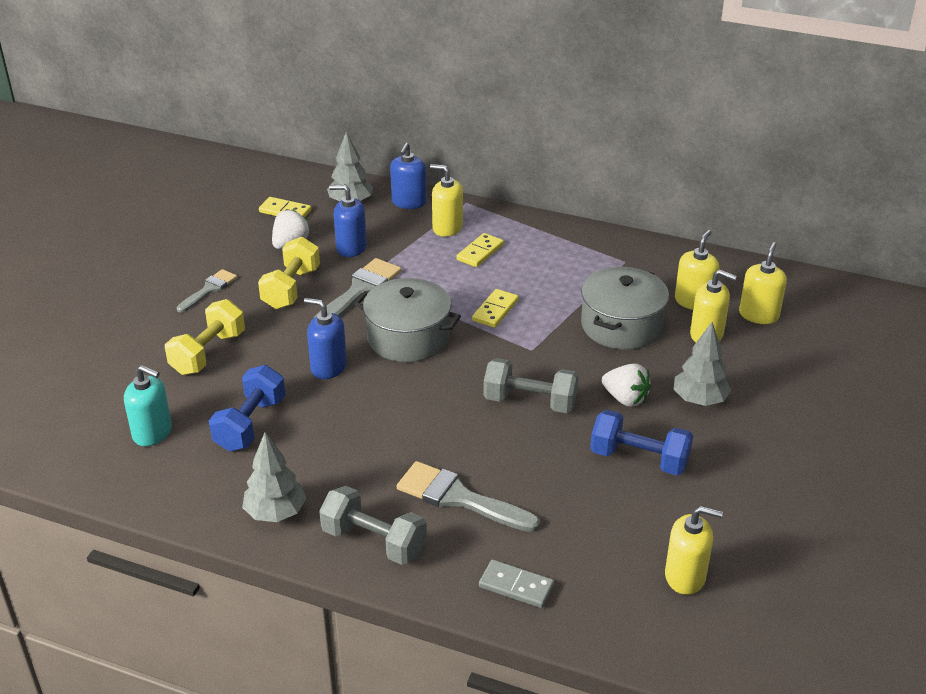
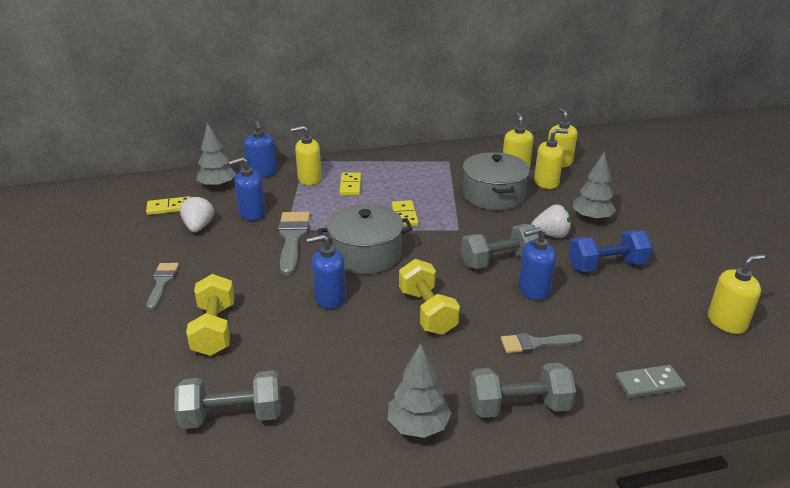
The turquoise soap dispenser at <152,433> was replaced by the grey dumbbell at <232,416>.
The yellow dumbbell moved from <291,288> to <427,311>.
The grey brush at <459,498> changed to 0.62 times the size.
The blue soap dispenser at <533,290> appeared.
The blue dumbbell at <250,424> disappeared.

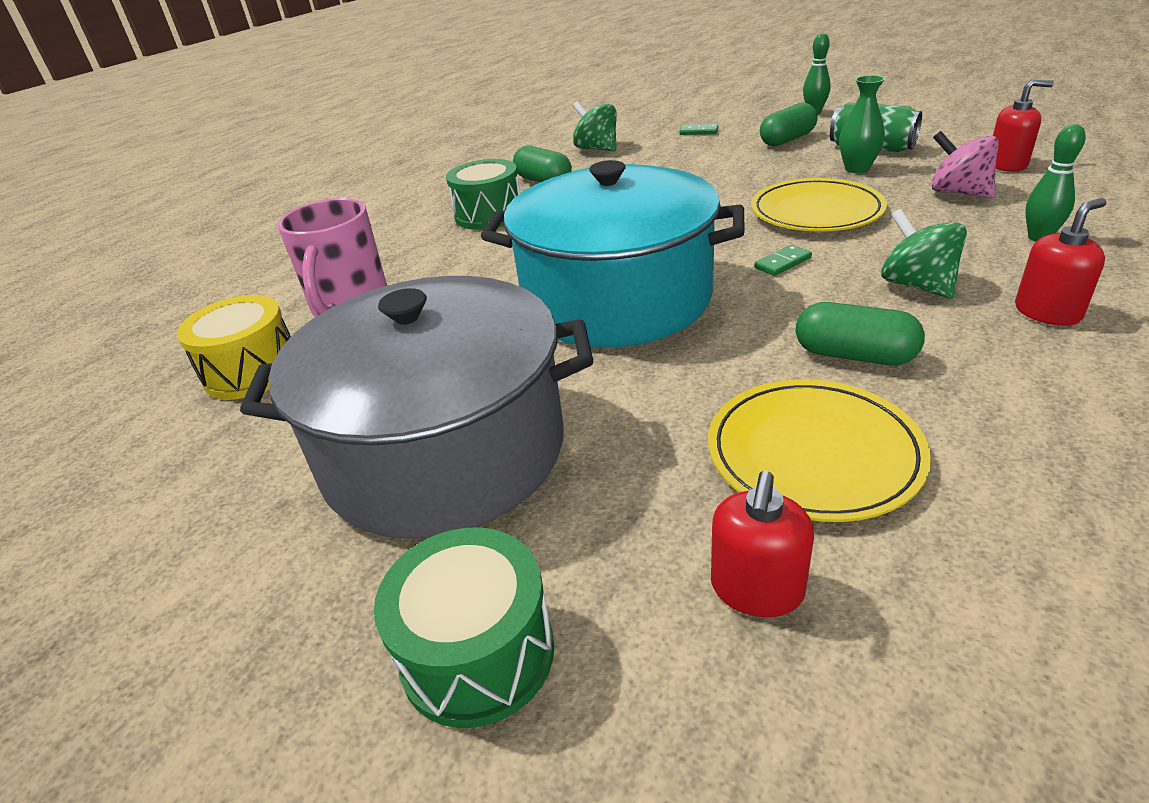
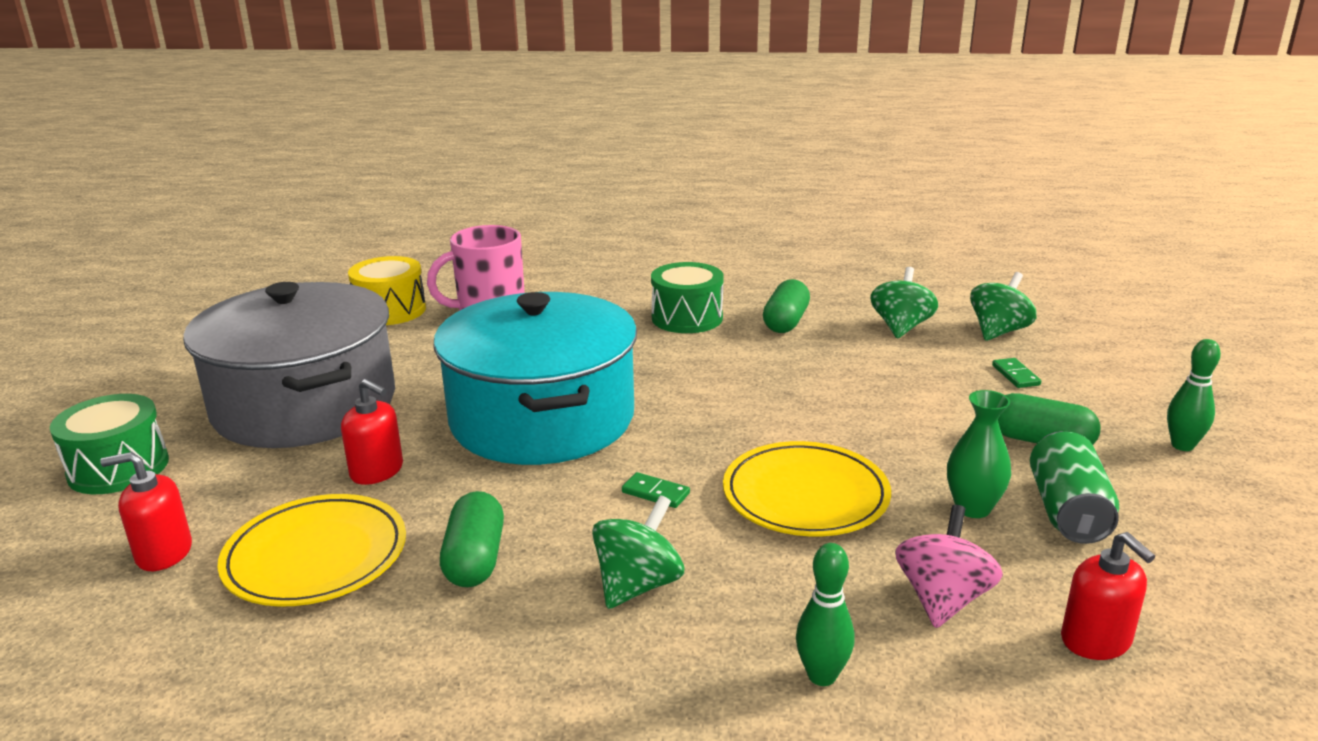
The red soap dispenser moved from <1047,312> to <377,471>.
The green spinning top at <998,331> appeared.

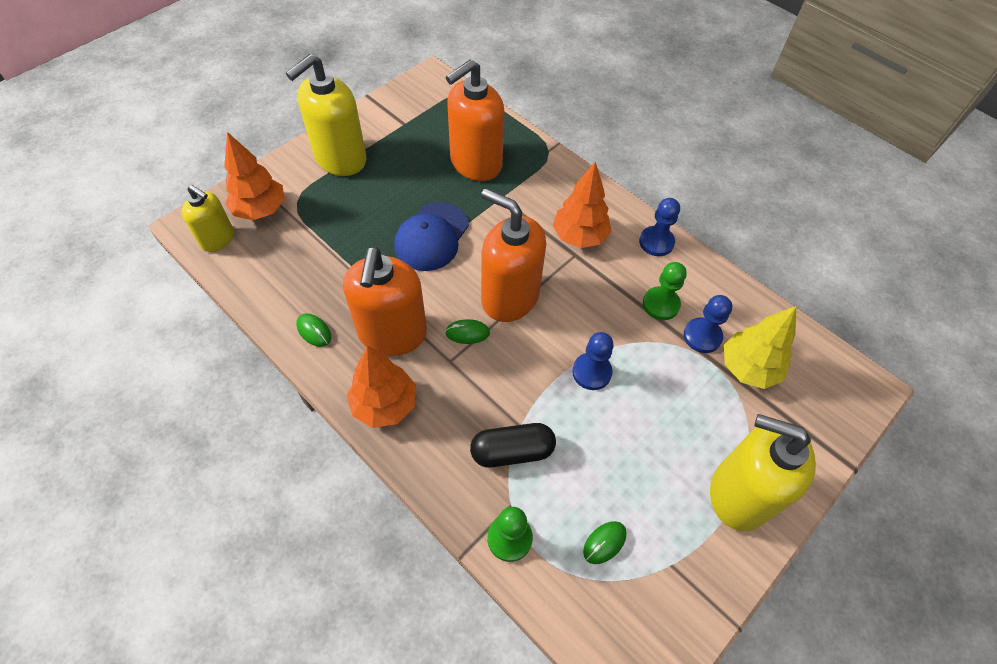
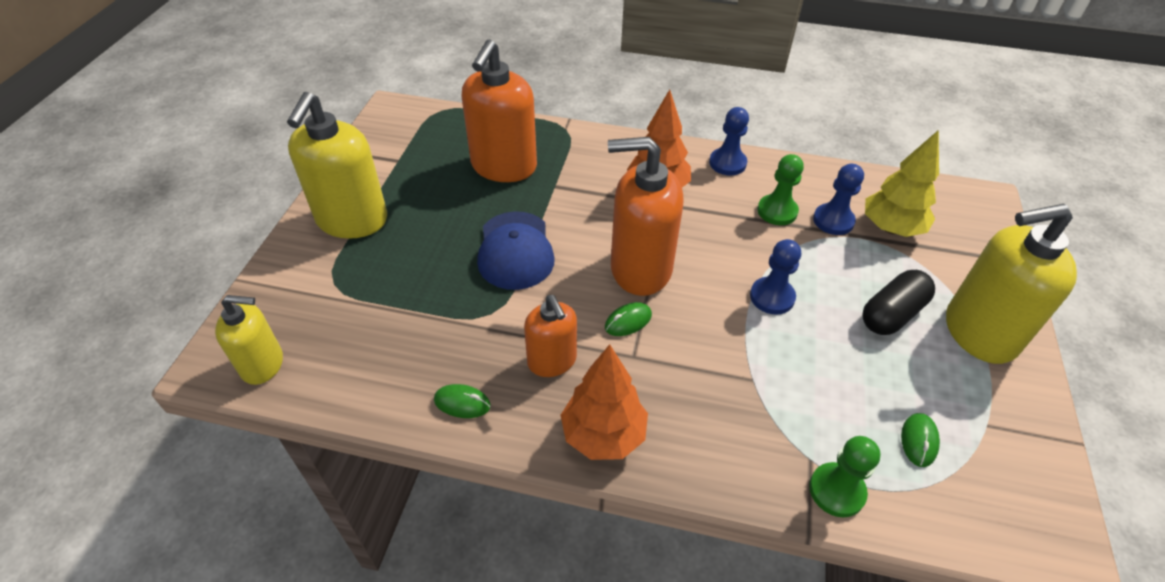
The orange soap dispenser at <392,334> changed to 0.59 times the size.
The black capsule moved from <512,451> to <892,314>.
The orange tree at <260,210> disappeared.

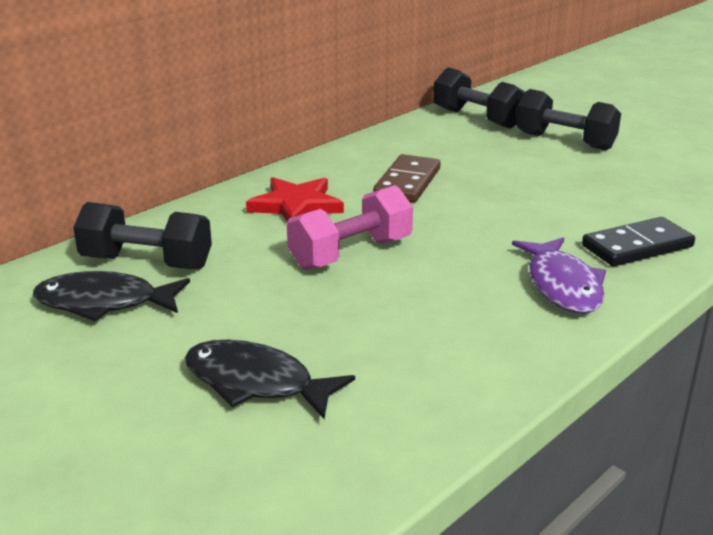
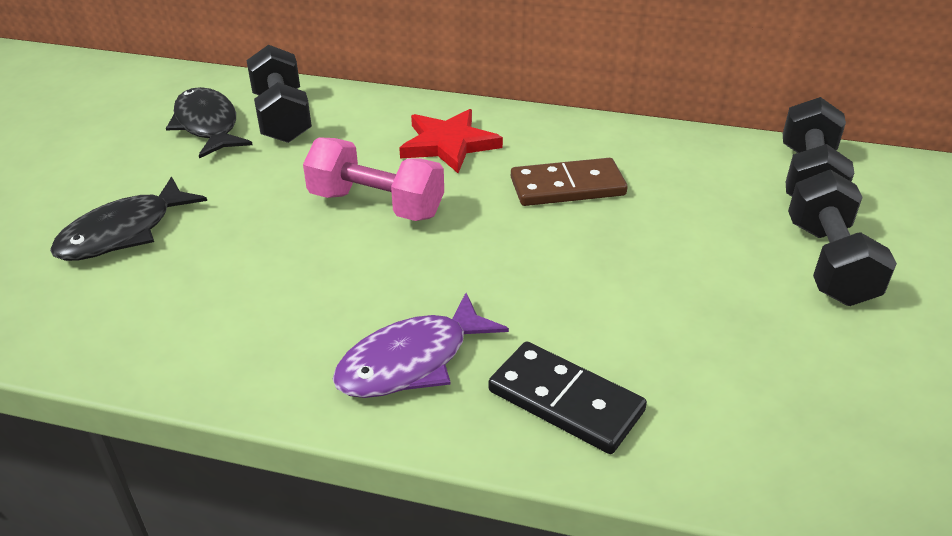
The black fish at <256,383> turned 135 degrees counterclockwise.

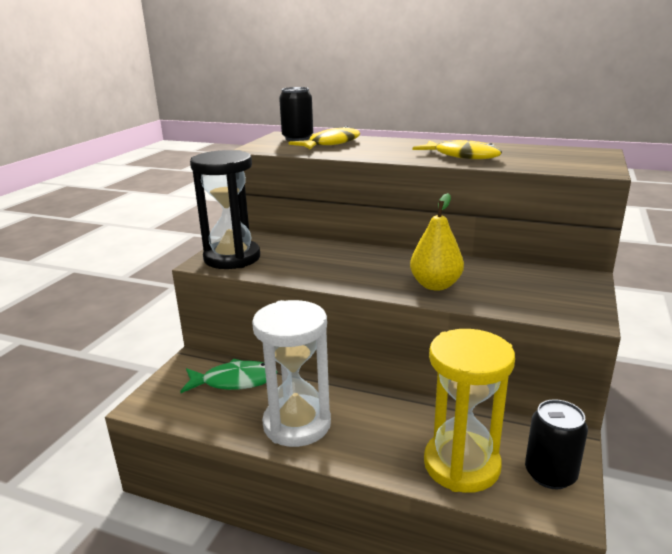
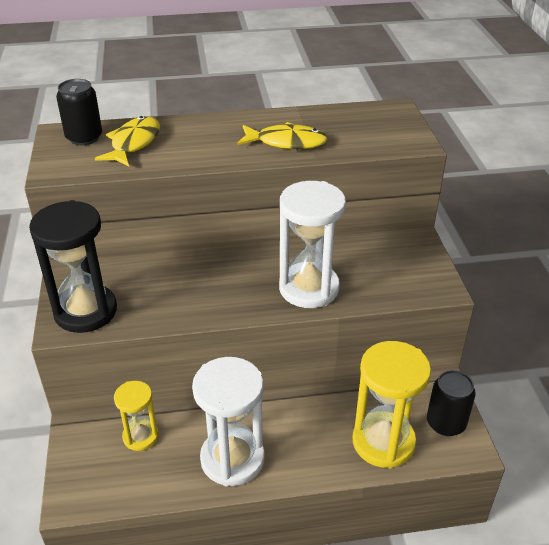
The green fish at <235,381> was replaced by the yellow hourglass at <140,436>.
The yellow pear at <435,285> was replaced by the white hourglass at <309,288>.

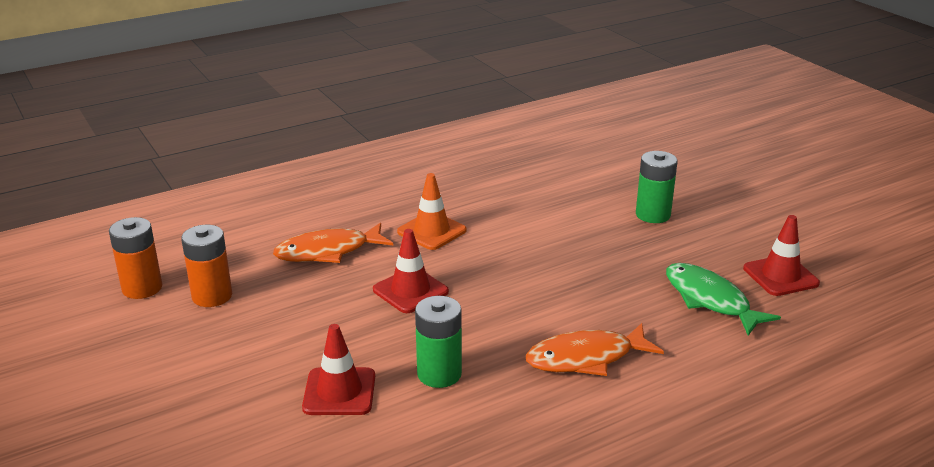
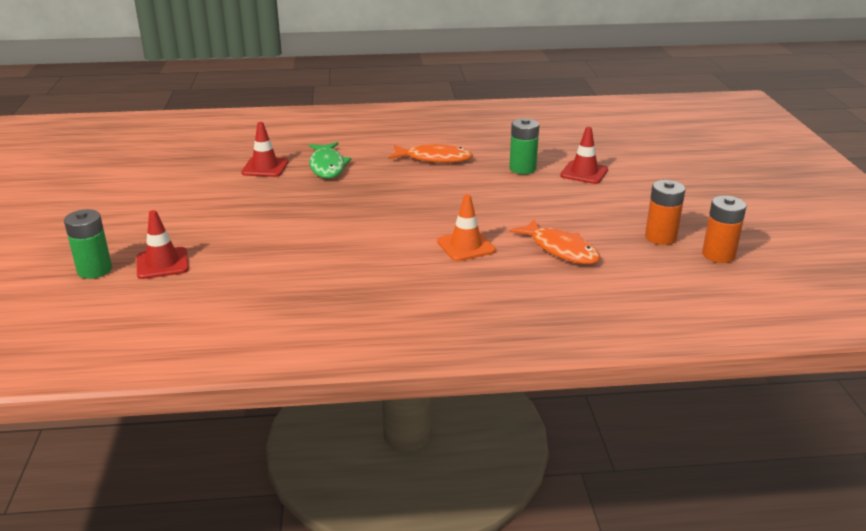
The green battery moved from <653,215> to <94,270>.
The red traffic cone moved from <410,291> to <162,263>.
The orange fish at <328,251> turned 45 degrees clockwise.

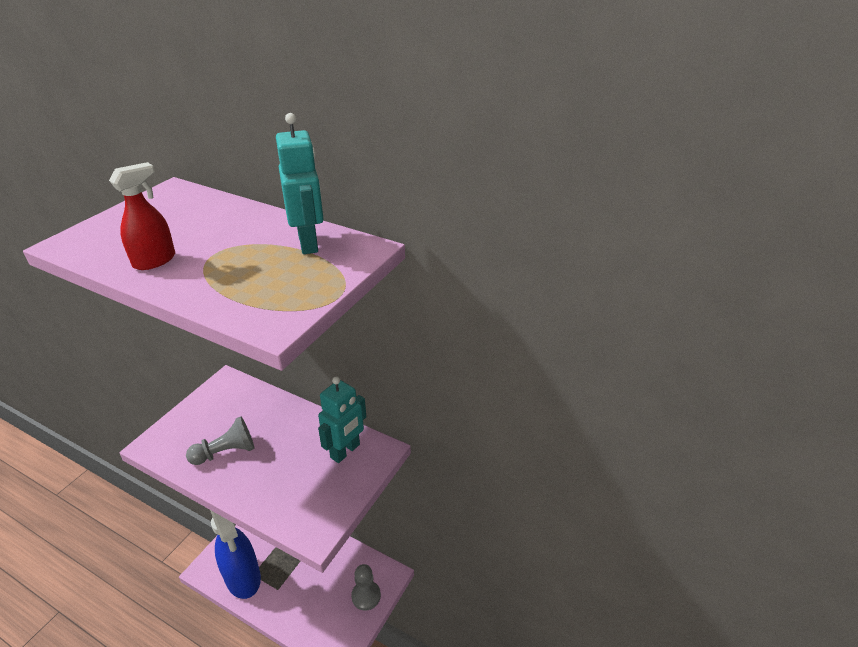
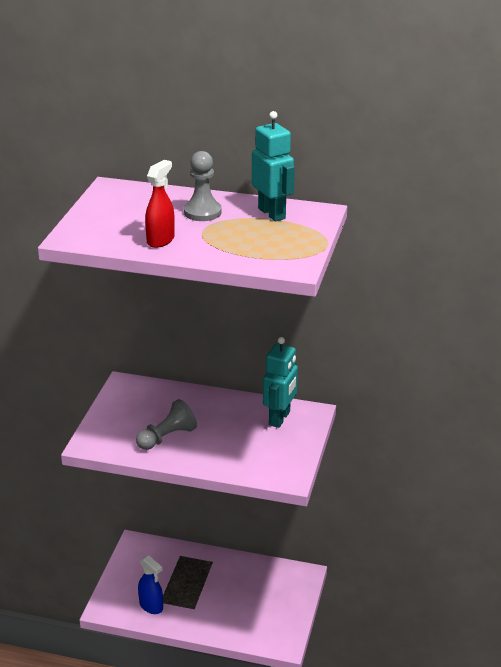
The blue spray bottle at <243,577> changed to 0.51 times the size.
The grey pawn moved from <366,596> to <202,212>.

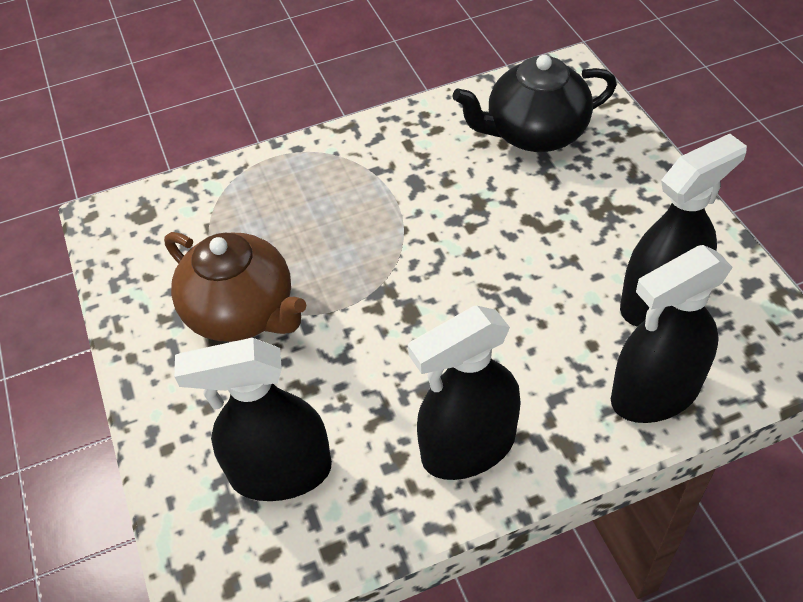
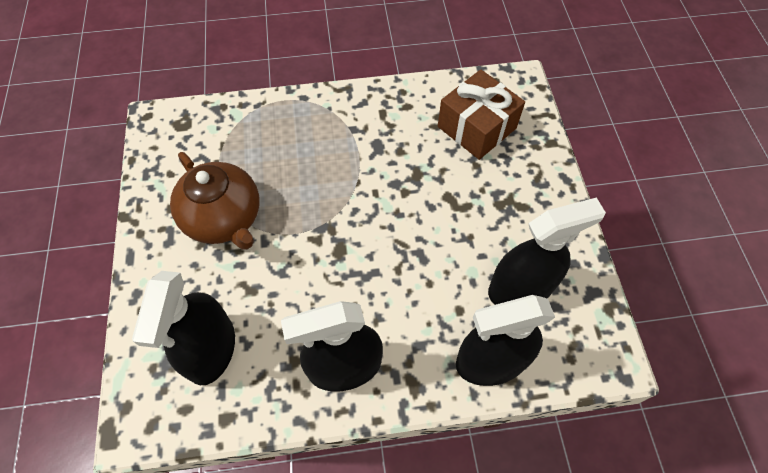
The black spray bottle at <281,472> turned 90 degrees counterclockwise.
The black teapot at <534,133> was replaced by the brown gift at <476,127>.

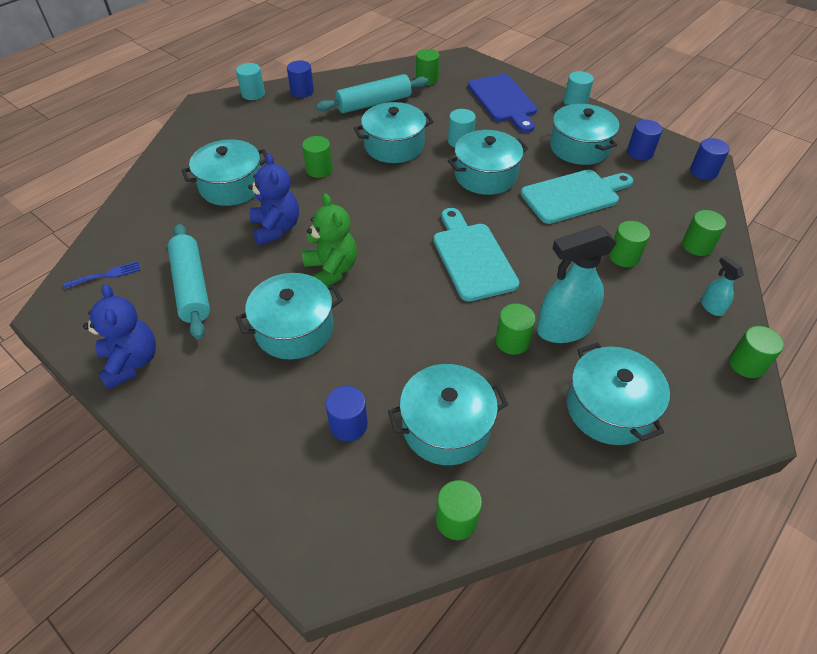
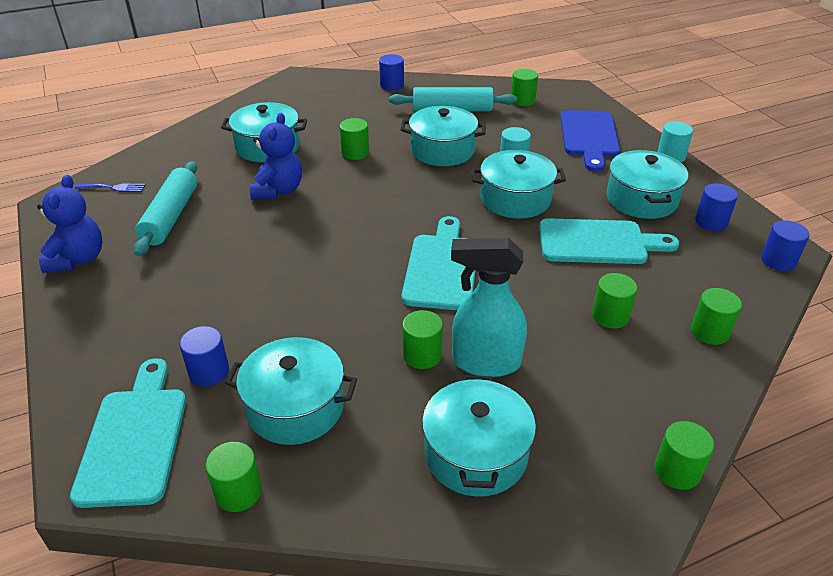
The turquoise cutting board at <134,438> appeared.
The turquoise cylinder at <253,94> disappeared.
The turquoise pot at <294,329> disappeared.
The green teddy bear at <331,270> disappeared.
The turquoise spray bottle at <711,307> disappeared.

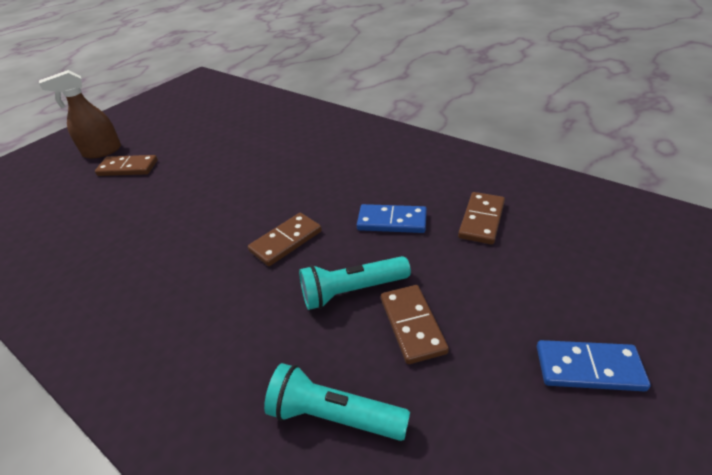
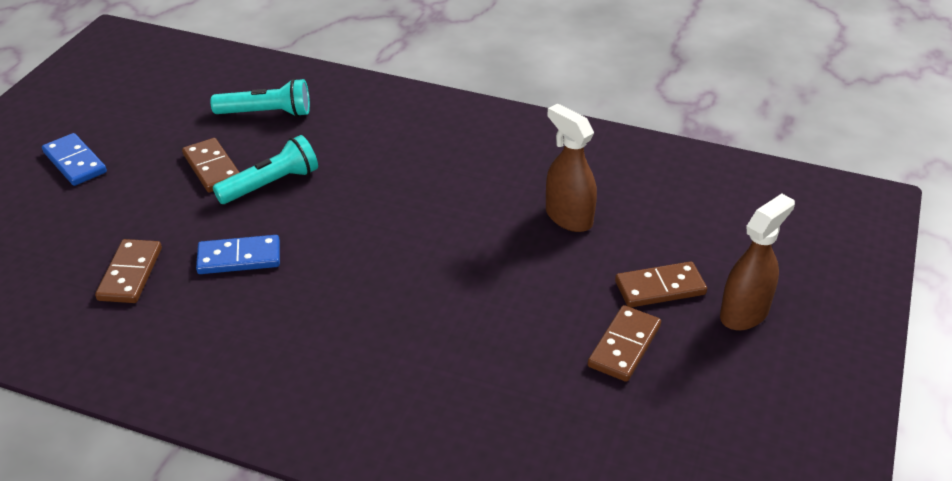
The blue domino at <588,368> turned 60 degrees clockwise.
The brown spray bottle at <568,217> appeared.
The brown domino moved from <286,241> to <624,346>.

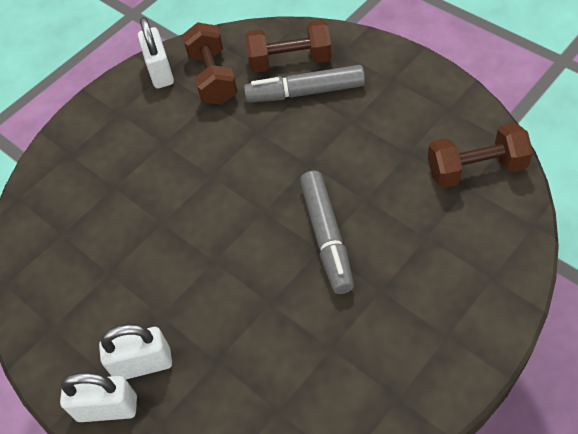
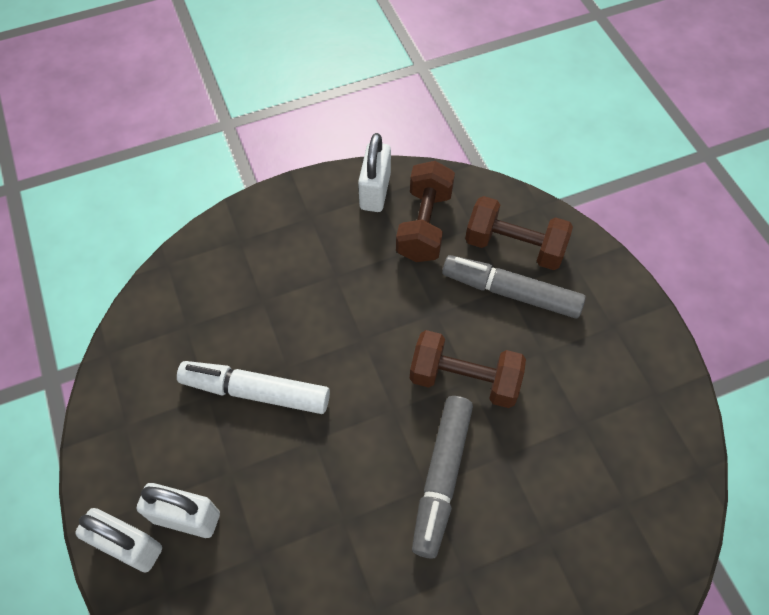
The white marker at <255,392> appeared.
The brown dumbbell moved from <476,169> to <464,379>.

